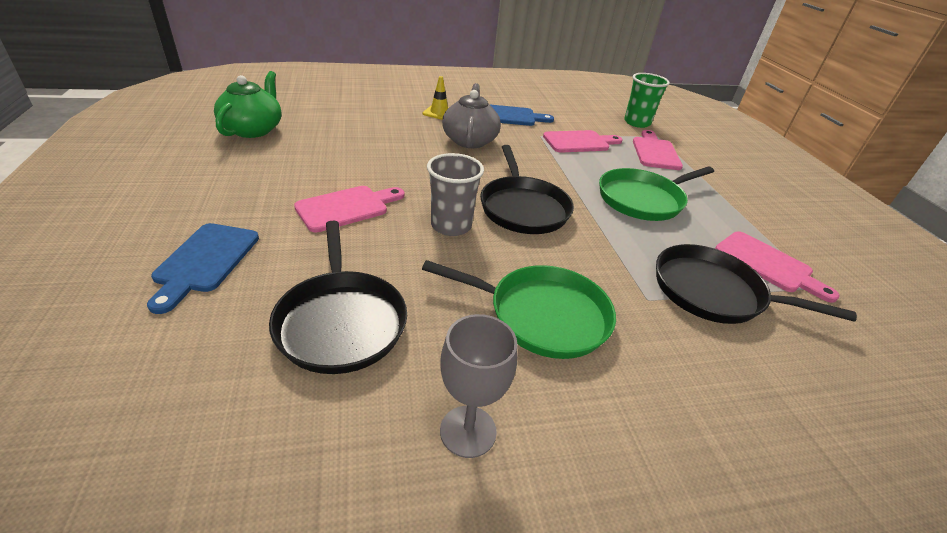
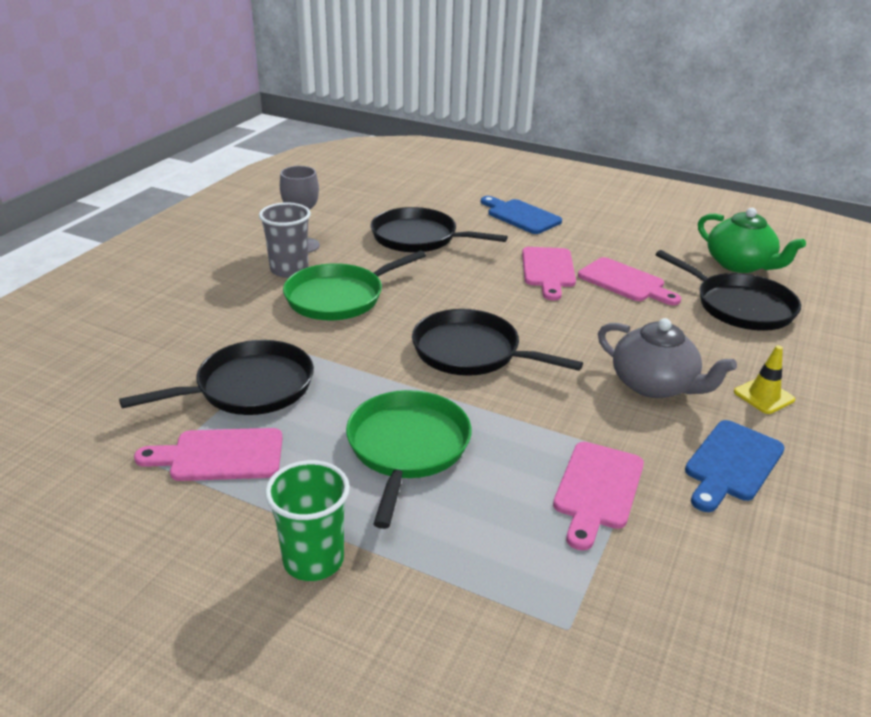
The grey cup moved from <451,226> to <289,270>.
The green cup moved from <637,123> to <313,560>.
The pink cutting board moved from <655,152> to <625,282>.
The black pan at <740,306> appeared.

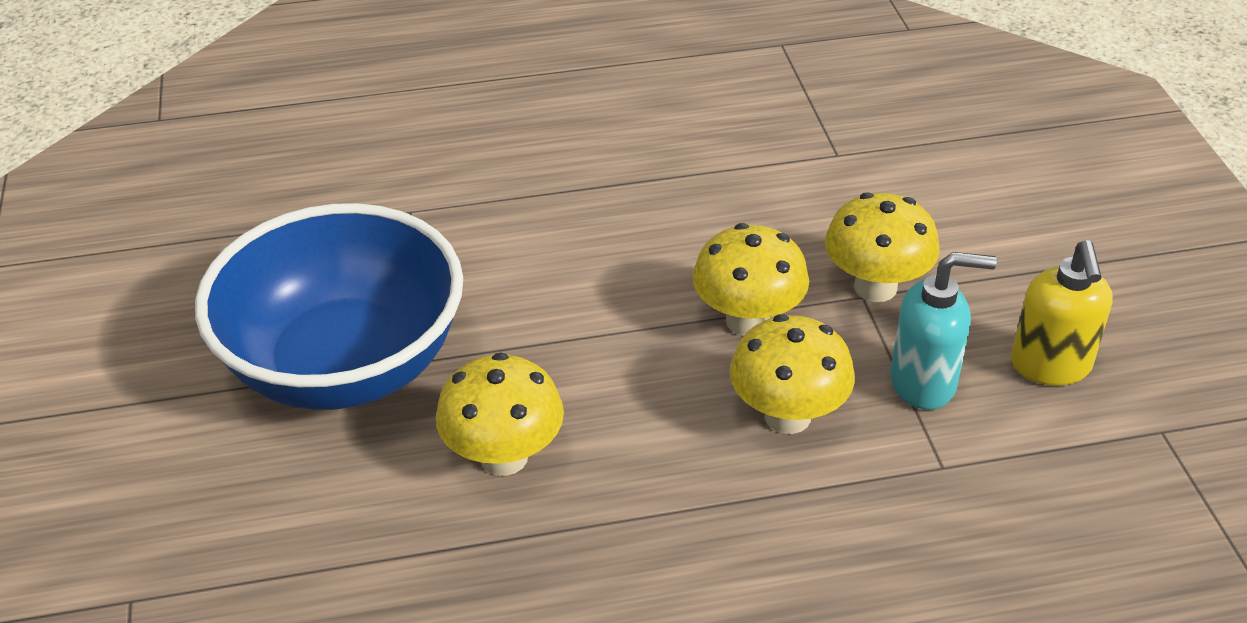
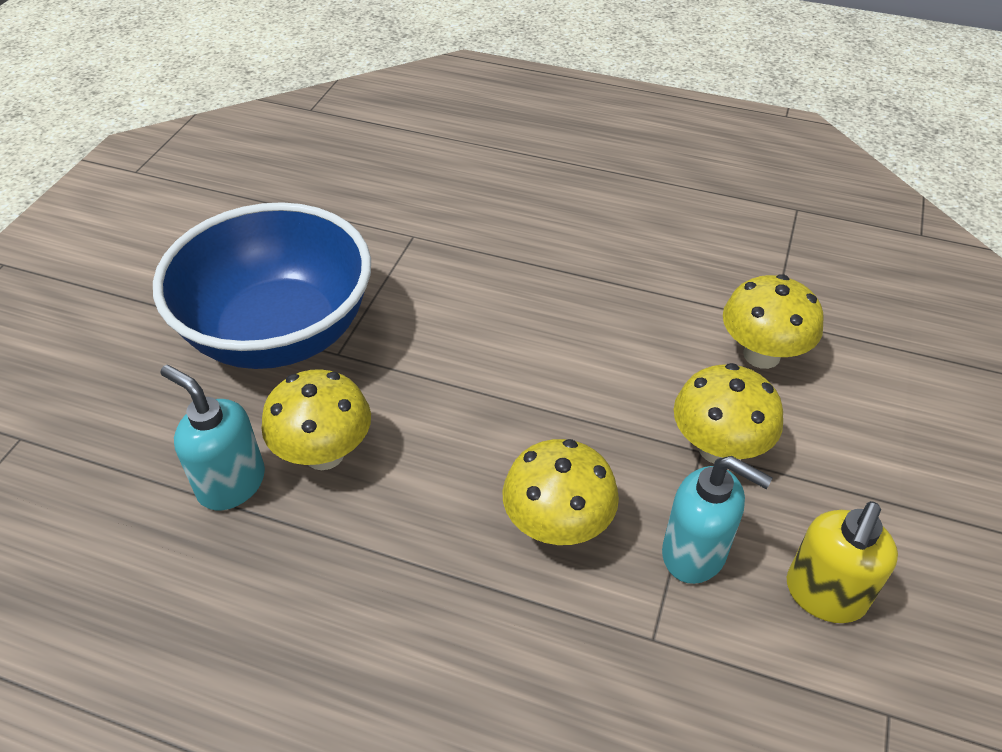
The turquoise soap dispenser at <231,483> appeared.
The yellow mushroom moved from <747,321> to <761,355>.

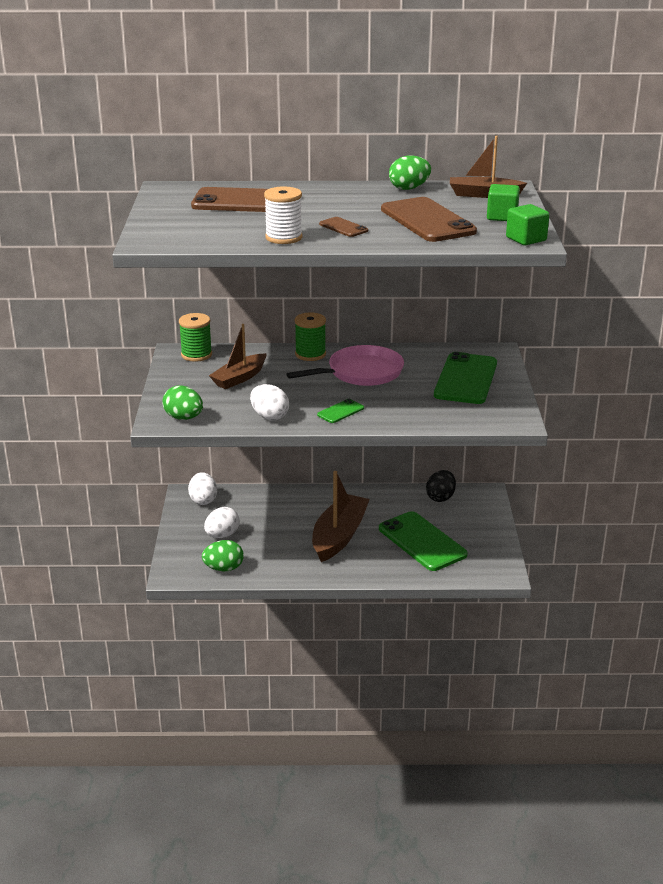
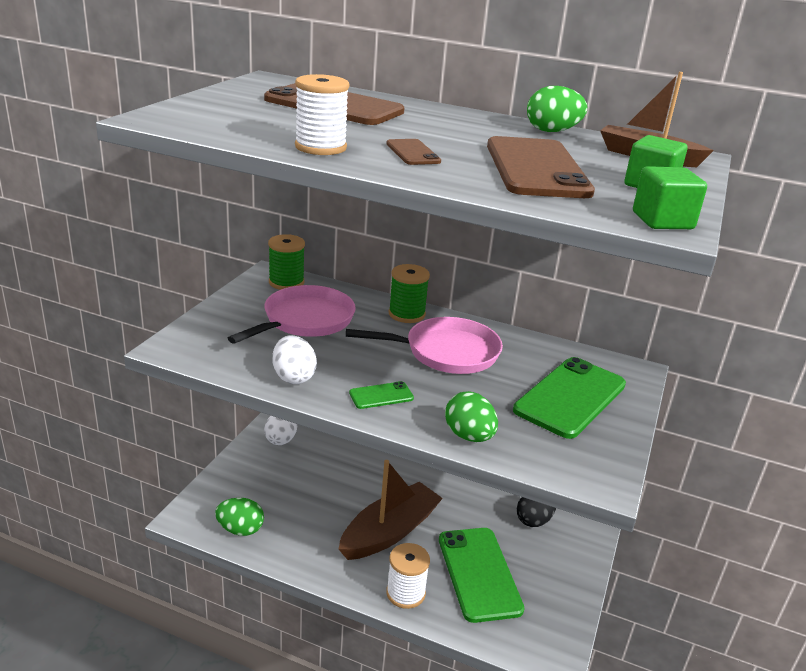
The brown boat at <239,378> was replaced by the pink pan at <305,320>.
The white spool at <405,593> appeared.
The green egg moved from <184,418> to <469,436>.
The white egg at <222,535> disappeared.

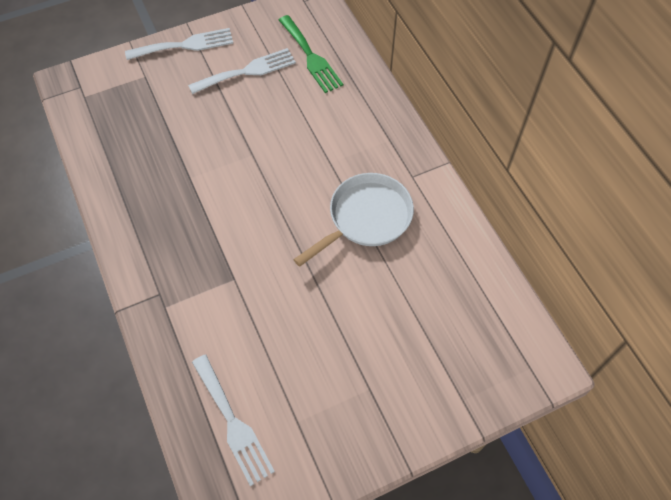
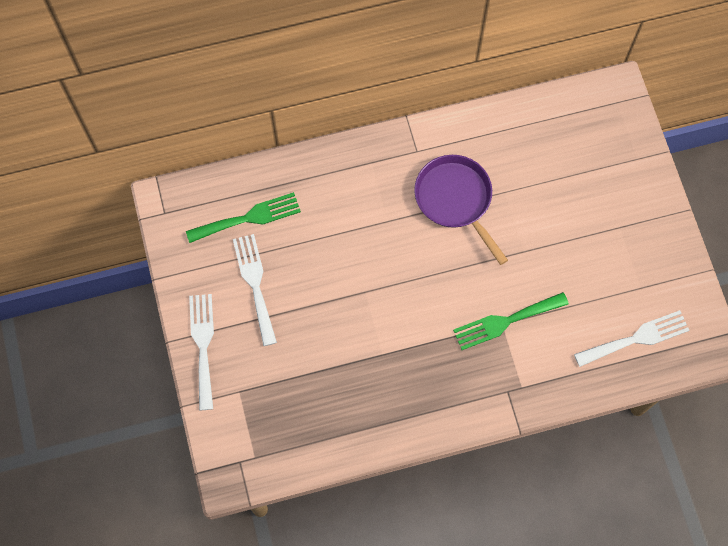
The white pan at <366,218> became the purple pan at <456,200>.
The green fork at <505,321> appeared.

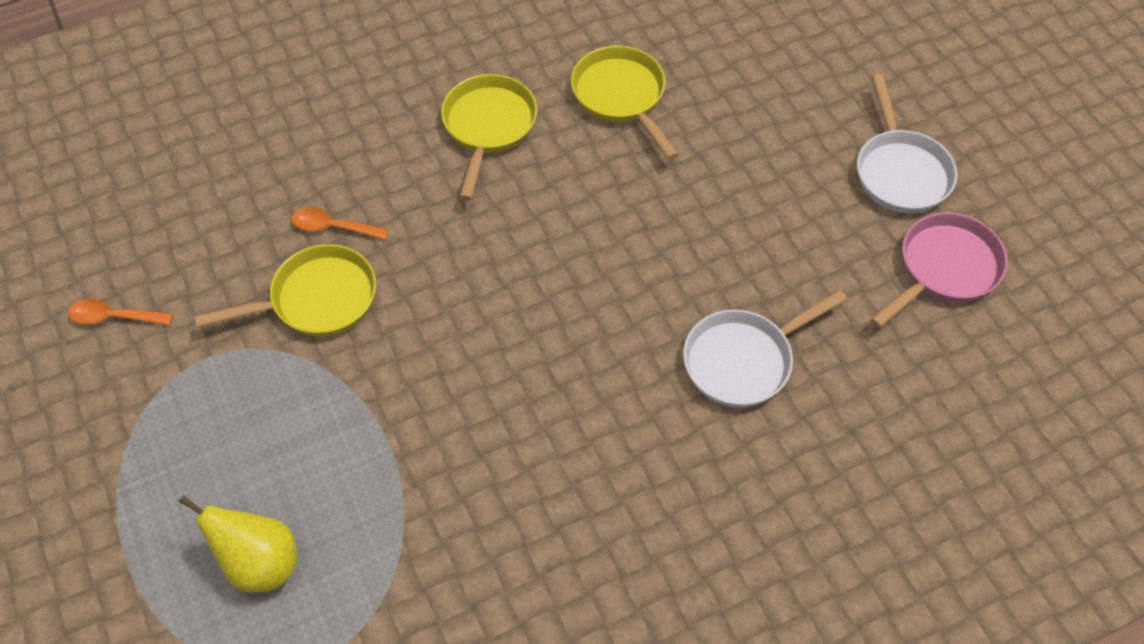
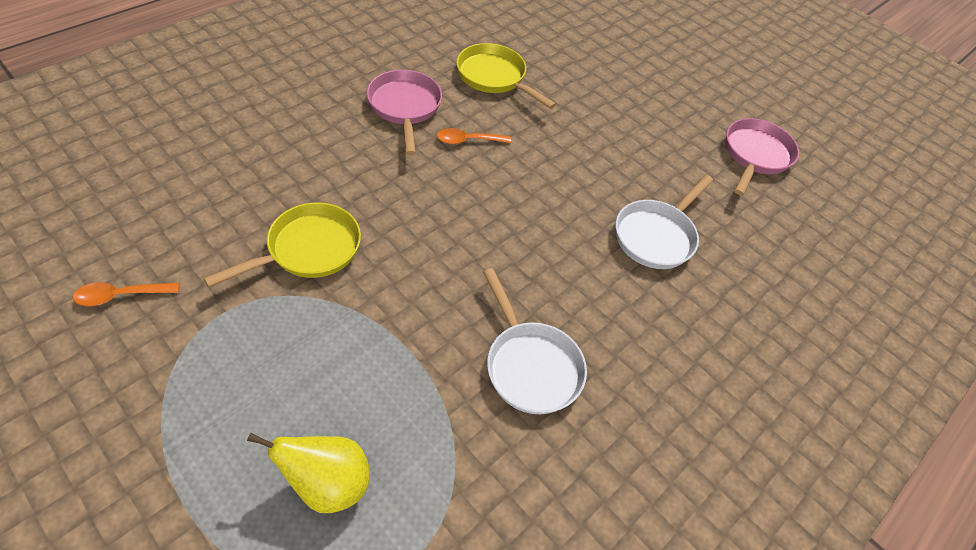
The yellow pan at <488,127> became the pink pan at <405,107>.
The orange spoon moved from <333,227> to <468,140>.
The white pan moved from <900,171> to <530,365>.

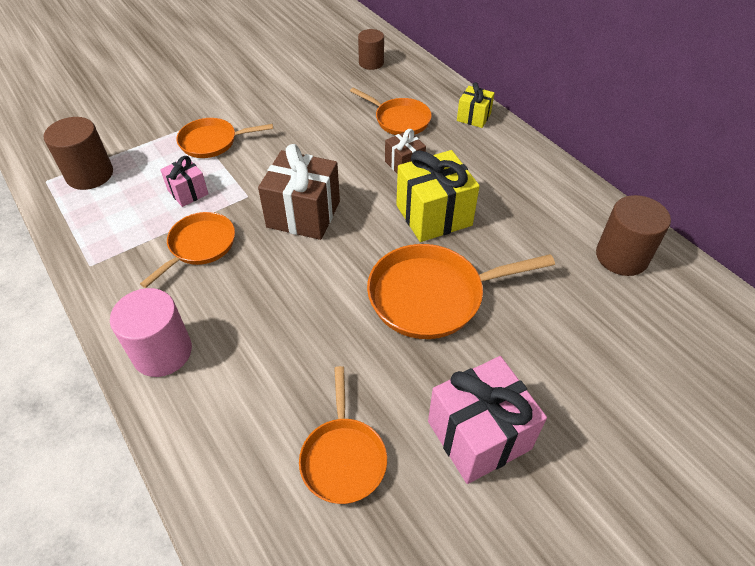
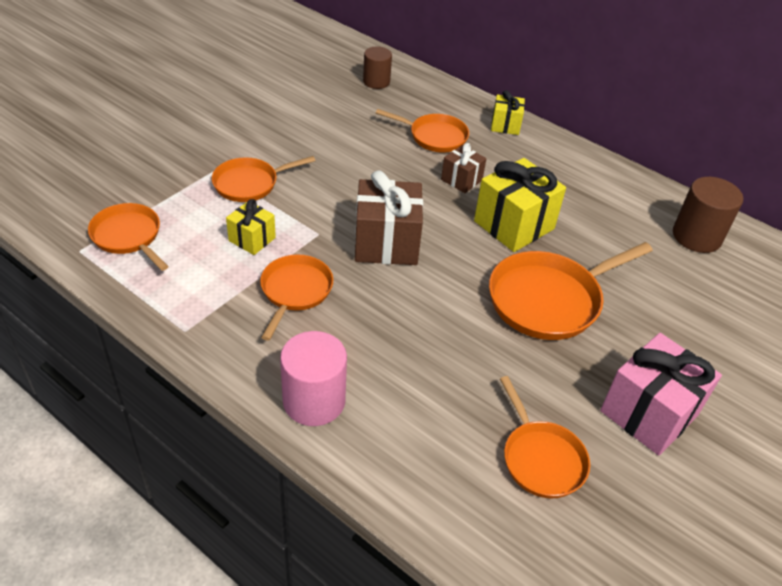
The brown cylinder at <90,174> was replaced by the orange pan at <128,237>.
The pink gift at <188,192> became the yellow gift at <252,239>.

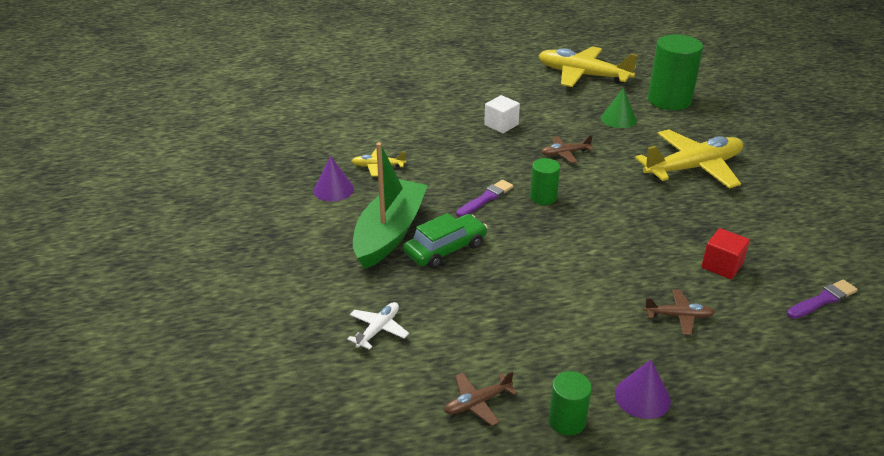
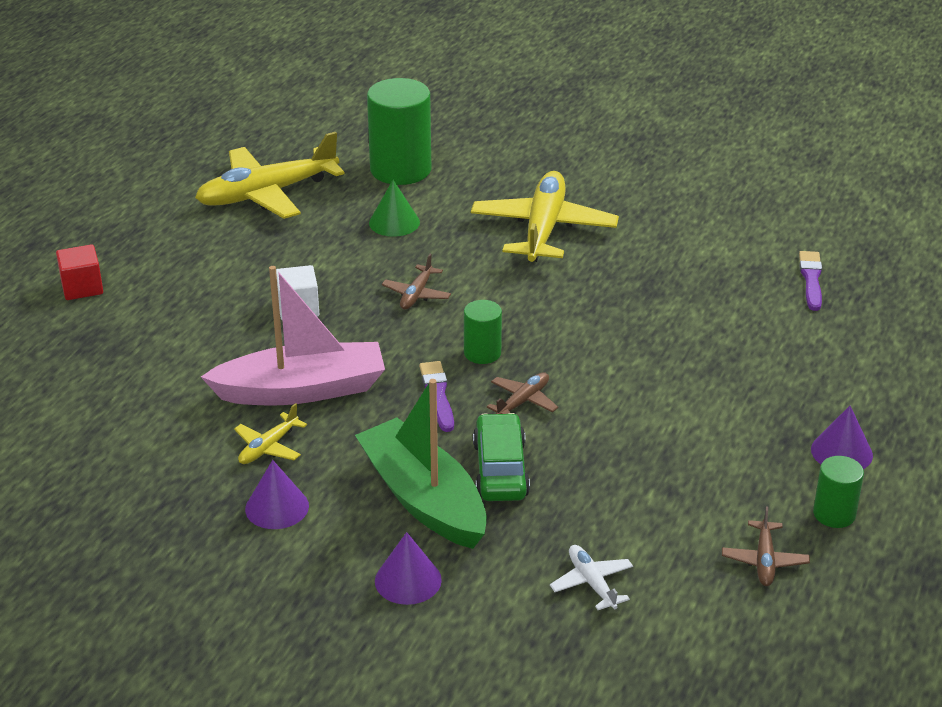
The red cube moved from <722,266> to <82,287>.
The pink boat at <302,390> appeared.
The purple cone at <408,580> appeared.
The brown plane moved from <679,316> to <523,401>.

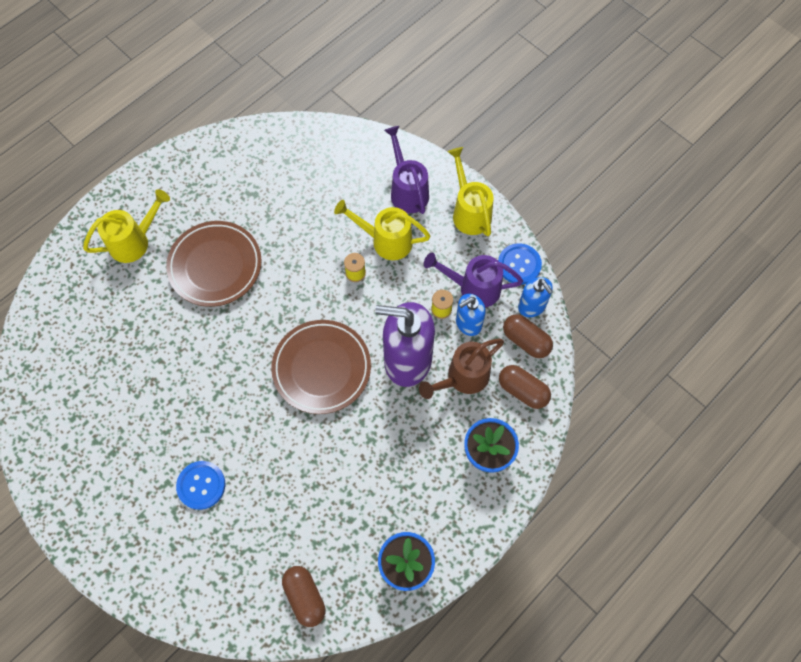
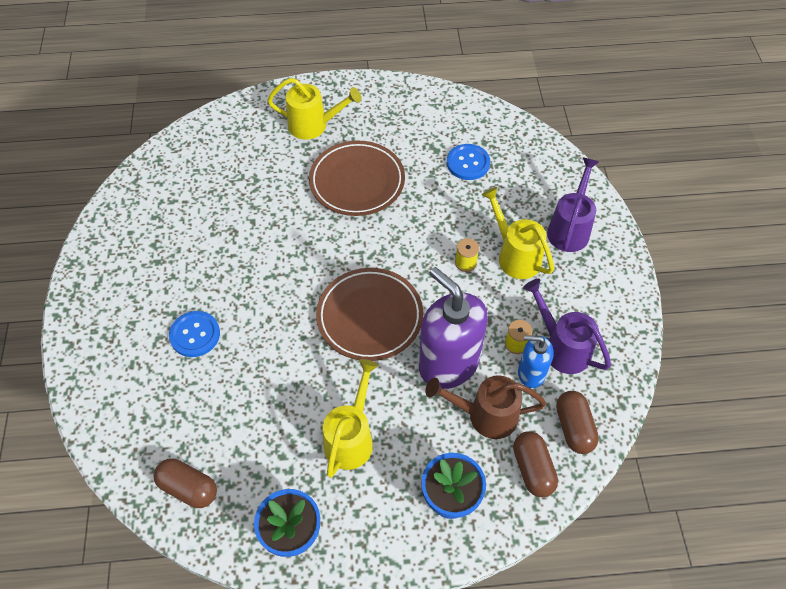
The brown capsule at <305,597> turned 75 degrees counterclockwise.
The yellow watering can moved from <469,211> to <351,437>.
The blue button moved from <519,264> to <468,163>.
The blue soap dispenser at <532,306> disappeared.

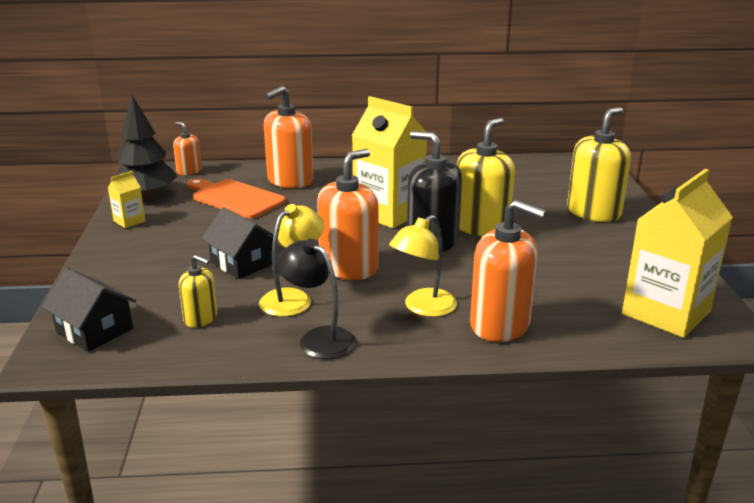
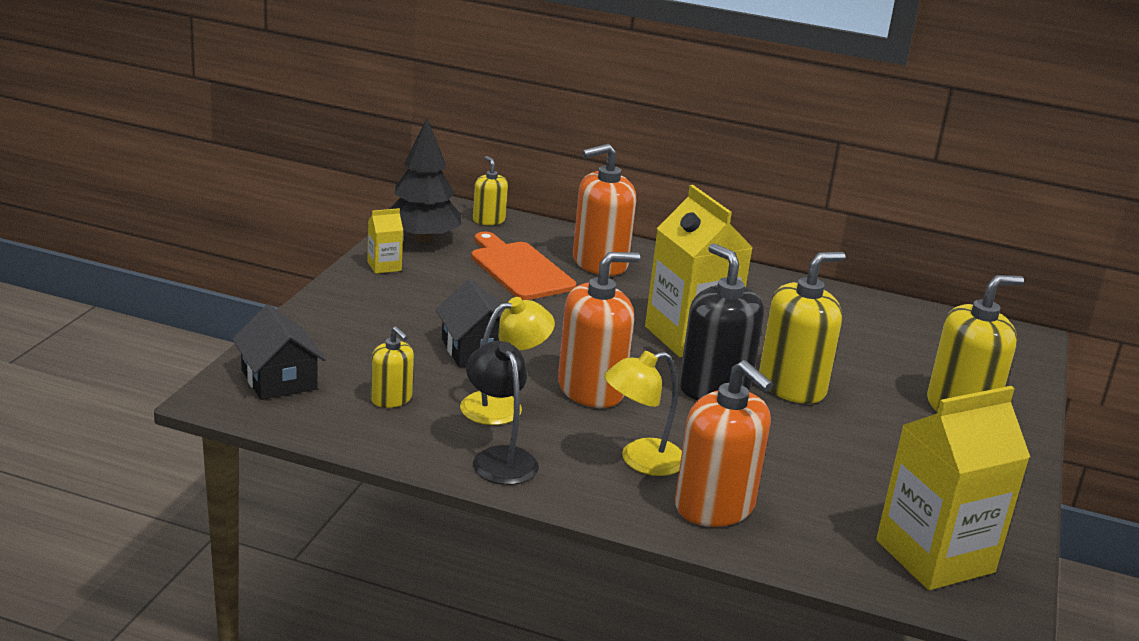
The orange soap dispenser at <189,171> became the yellow soap dispenser at <489,220>.

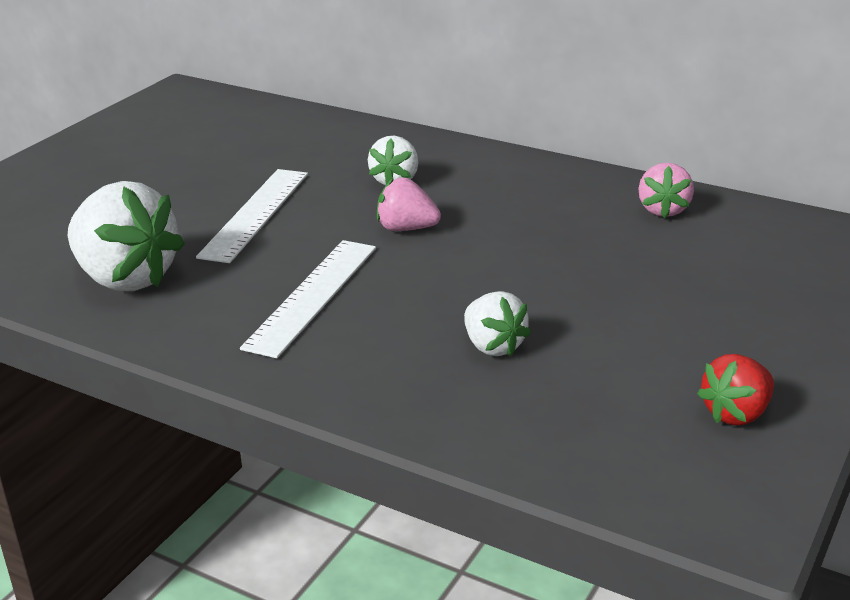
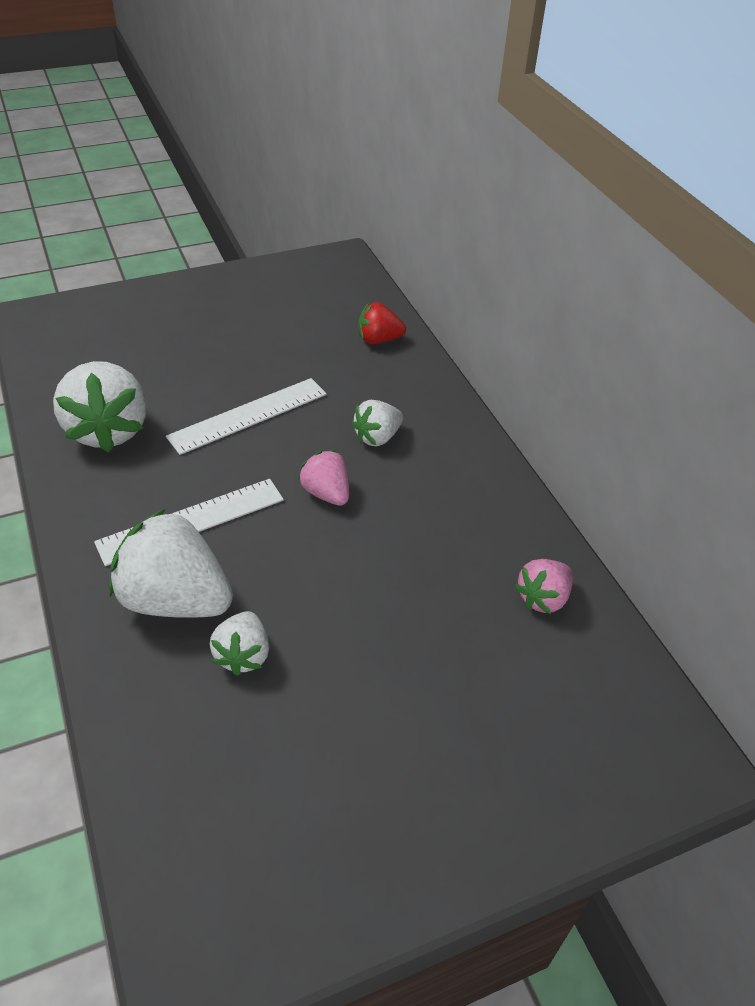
The white strawberry at <175,599> appeared.
The red strawberry moved from <736,413> to <378,340>.

